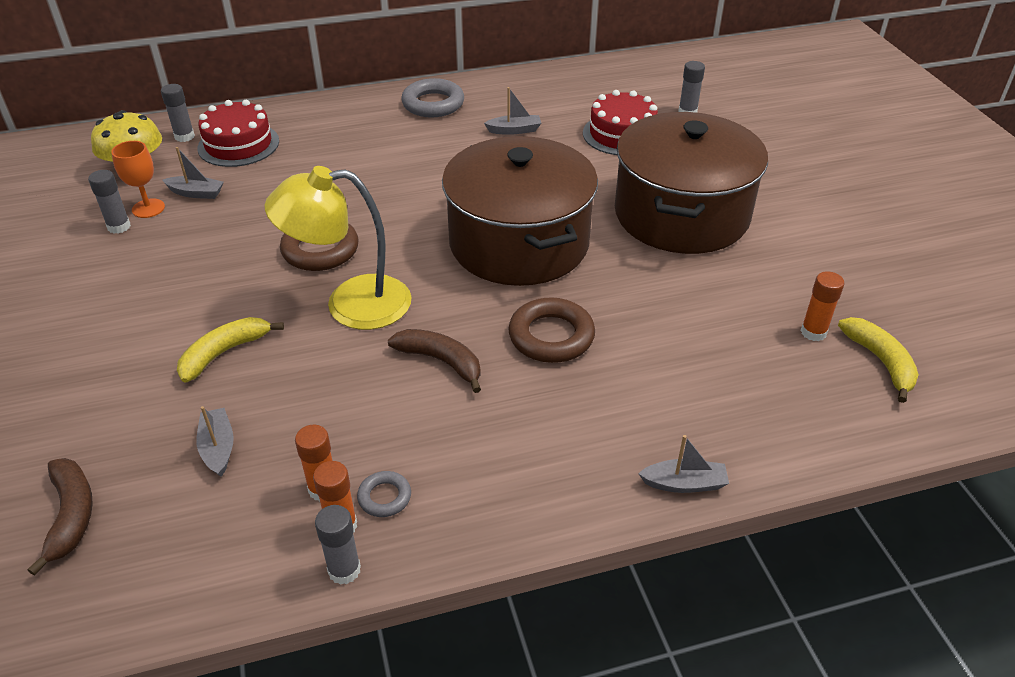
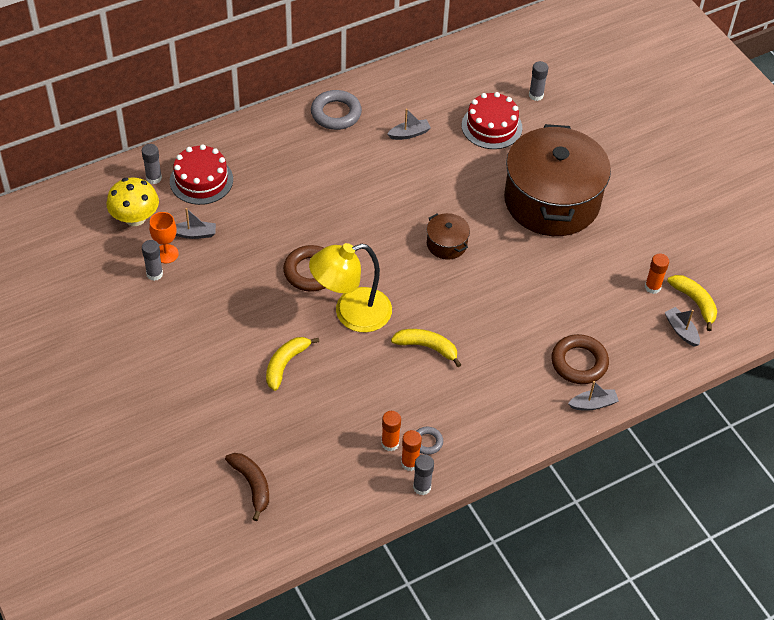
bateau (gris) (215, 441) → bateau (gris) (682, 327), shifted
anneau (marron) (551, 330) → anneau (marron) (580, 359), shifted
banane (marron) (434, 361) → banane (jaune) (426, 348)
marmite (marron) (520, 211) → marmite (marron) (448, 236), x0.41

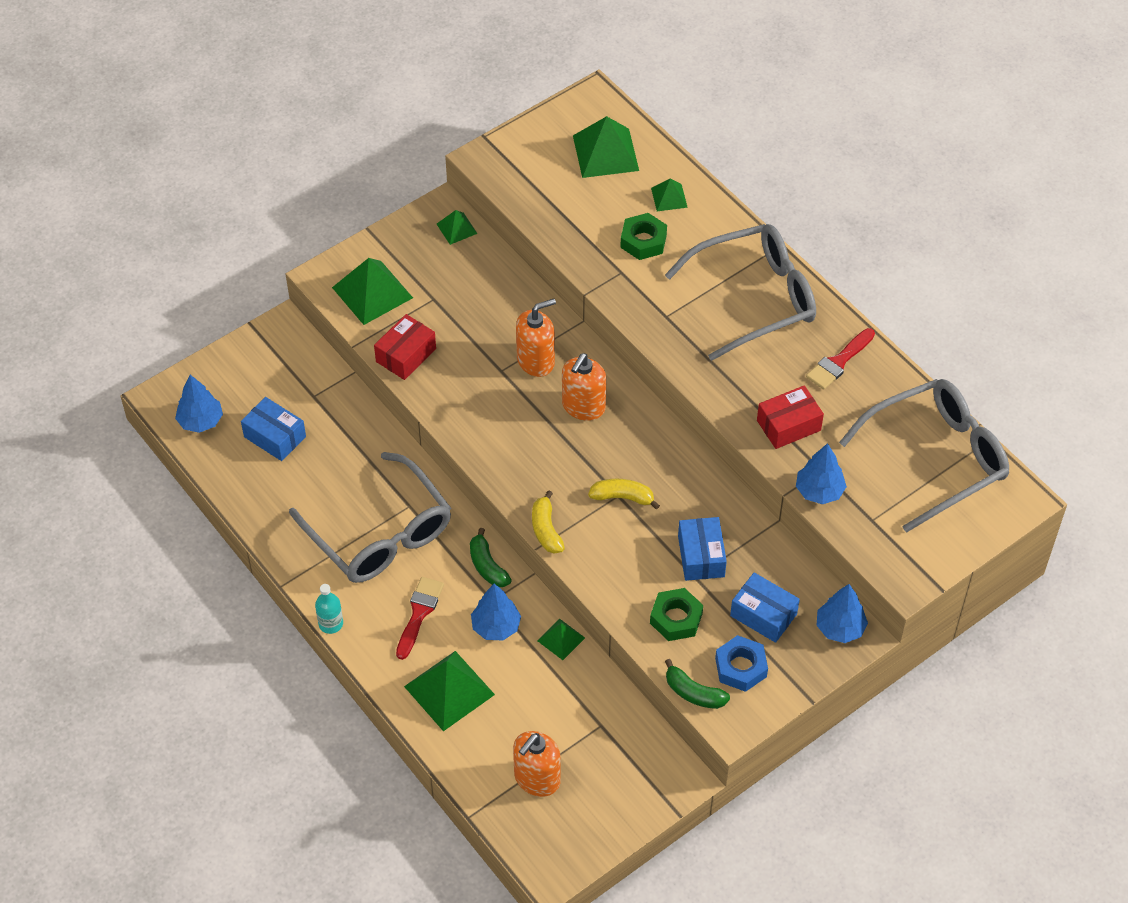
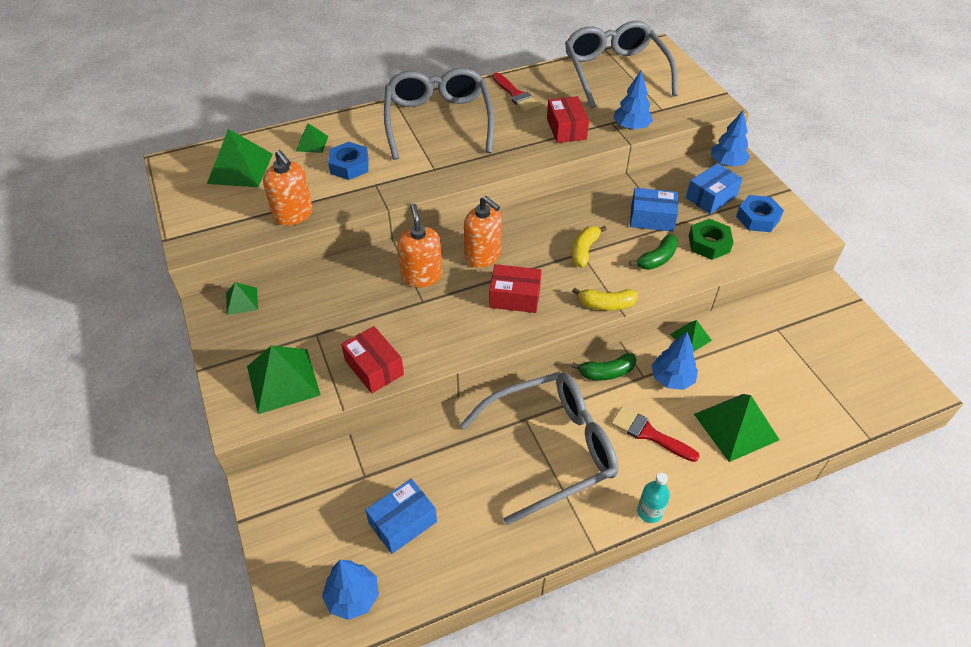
- → boîte (rouge) (515, 288)
distributeur de savon (orange) (537, 764) → distributeur de savon (orange) (288, 188), shifted
banane (vert) (697, 684) → banane (vert) (653, 252), shifted
écrou (vert) (643, 236) → écrou (bleu) (348, 161)

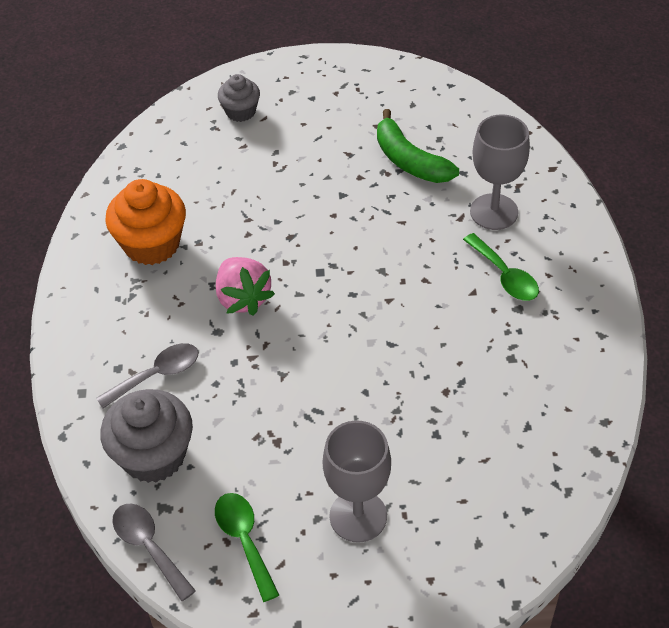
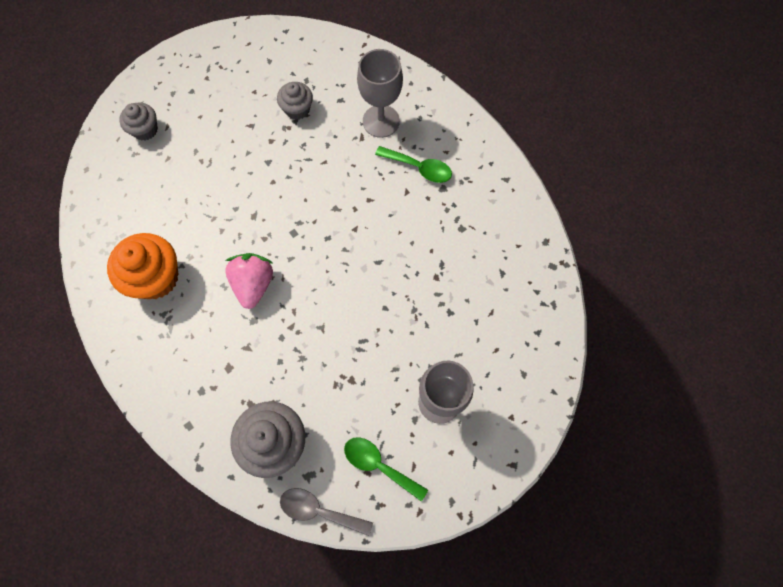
cuillère (gris) (147, 376) → -
banane (vert) (418, 146) → muffin (gris) (295, 101)
fraise (rose) (245, 286) → fraise (rose) (249, 281), 120 degrees counterclockwise

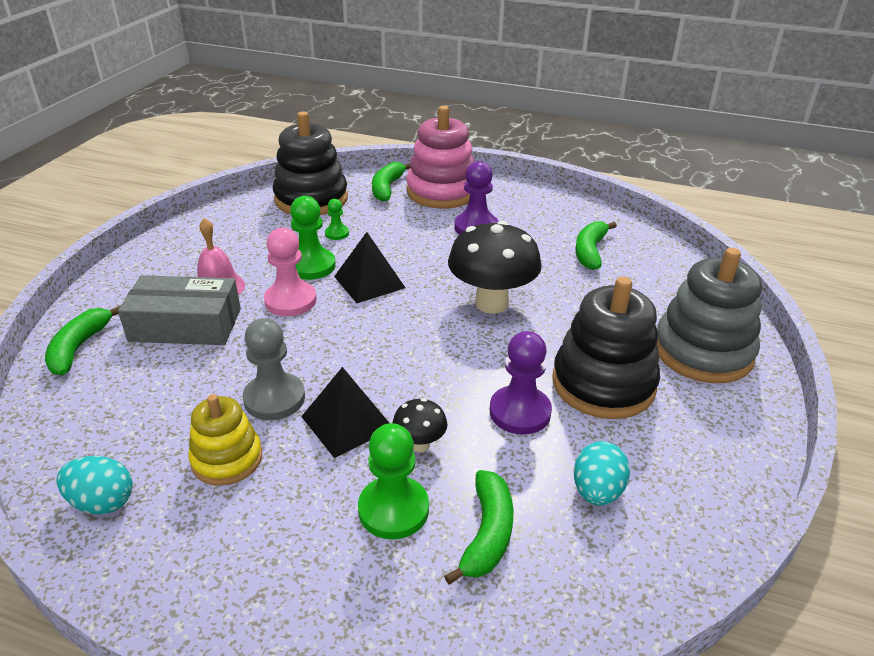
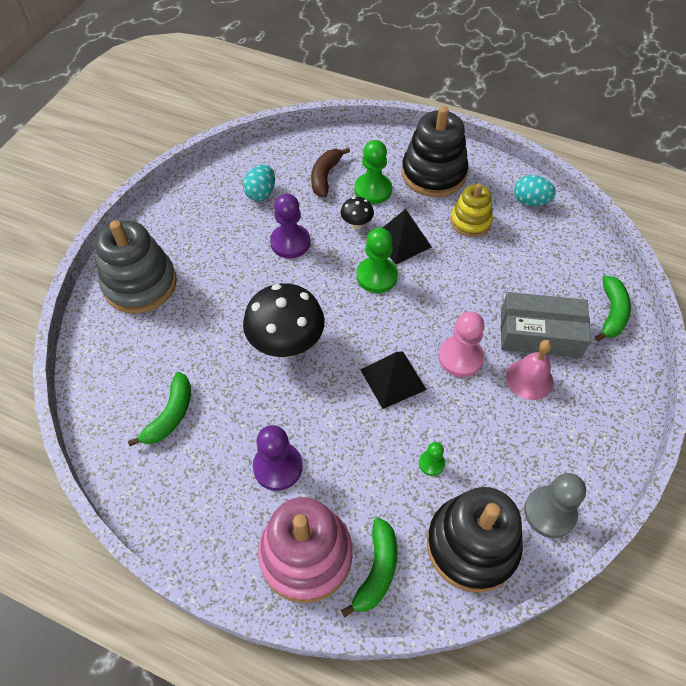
pion (gris) (274, 369) → pion (gris) (555, 505), shifted
pion (vert) (313, 238) → pion (vert) (377, 260), shifted
jouet à empiler (noir) (606, 348) → jouet à empiler (noir) (435, 151), shifted
banane (vert) (479, 527) → banane (marron) (330, 172)

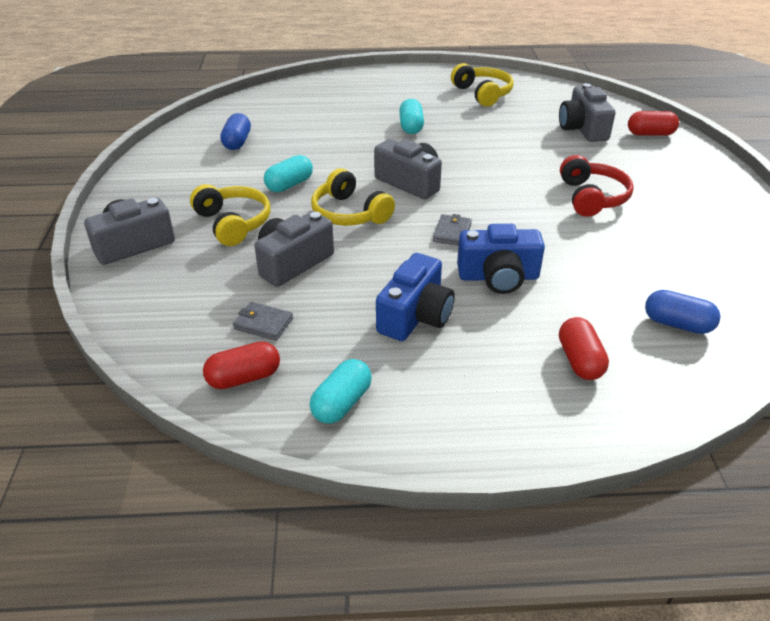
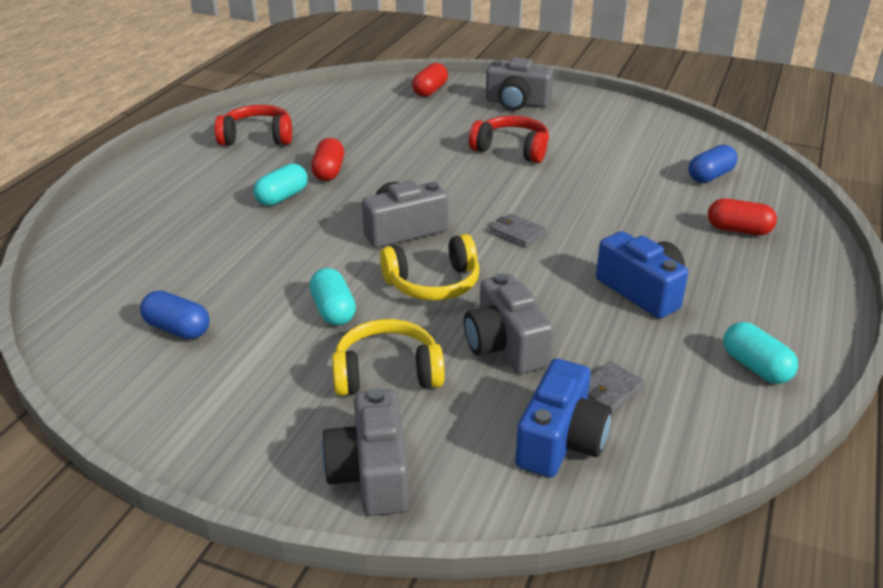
gélule (rouge) (241, 365) → gélule (rouge) (327, 159), shifted
appareil photo (bleu) (501, 259) → appareil photo (bleu) (563, 418), shifted
appareil photo (gris) (587, 112) → appareil photo (gris) (519, 84), shifted
casque audio (jaune) (482, 85) → casque audio (rouge) (253, 125)
gélule (turquoise) (411, 116) → gélule (turquoise) (280, 184), 75 degrees counterclockwise

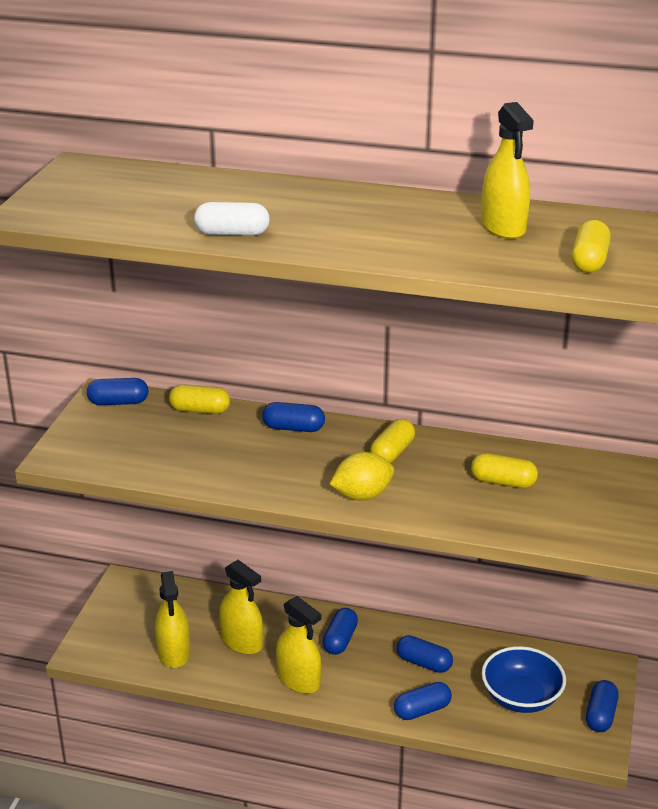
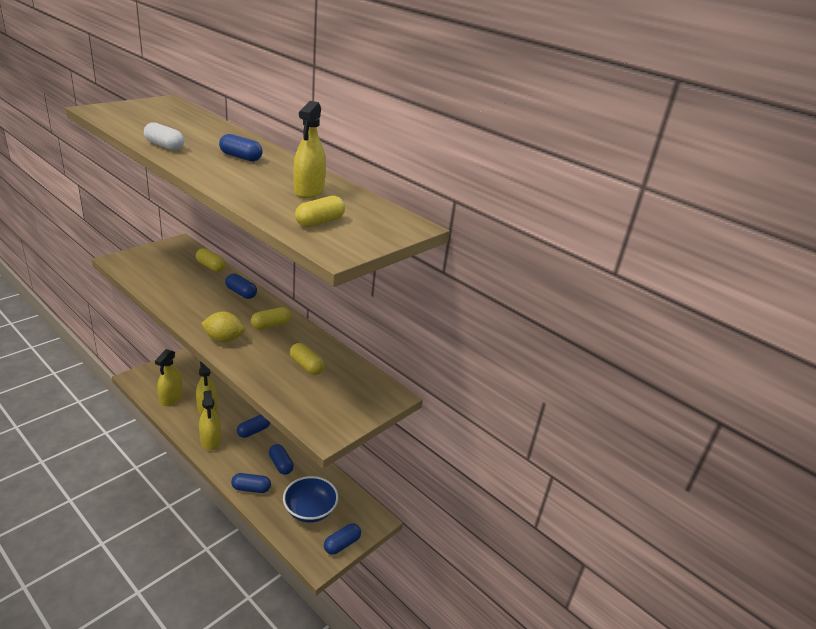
gélule (bleu) (118, 391) → gélule (bleu) (241, 147), shifted

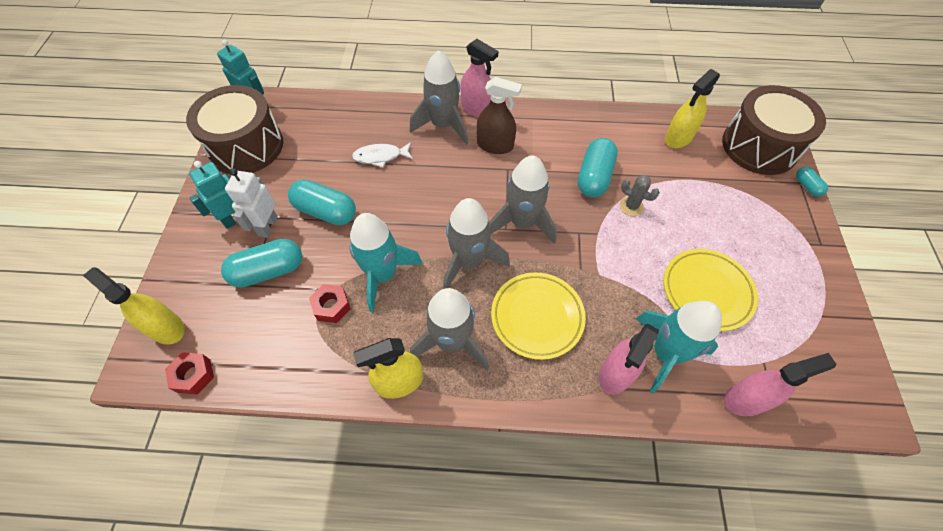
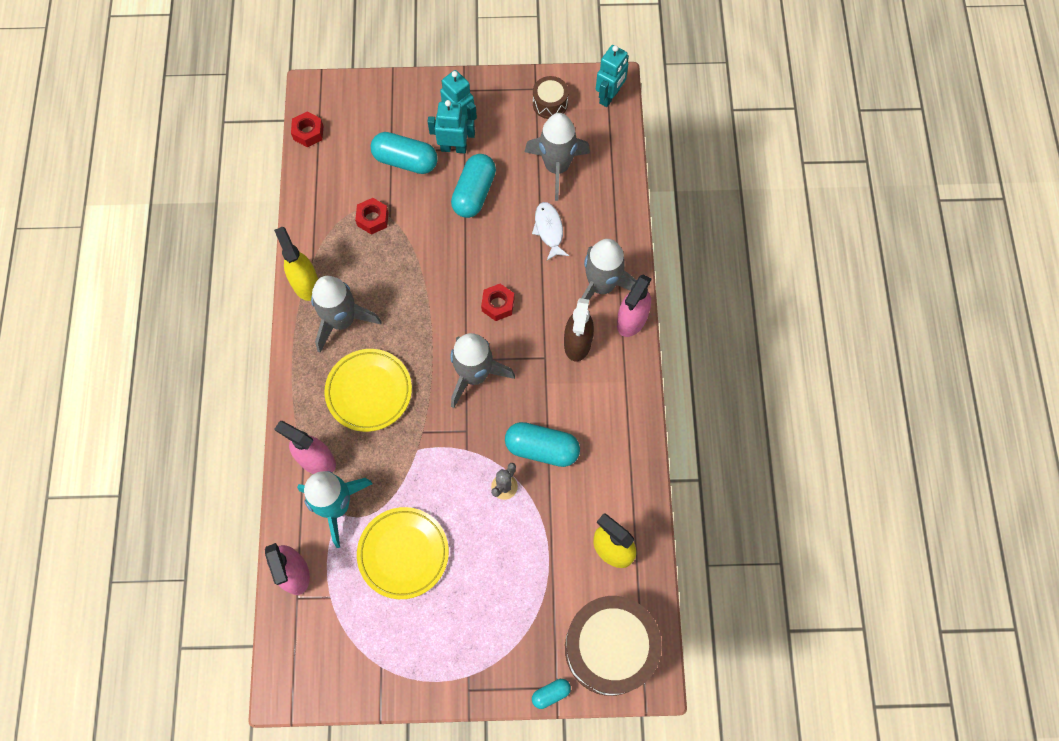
vaporisateur (jaune) (134, 306) → -
fusée (turquoise) (386, 262) → -
- → écrou (rouge) (497, 302)
fusée (gris) (476, 243) → fusée (gris) (557, 157), shifted
robot (blanc) (251, 203) → robot (turquoise) (451, 126)
gélule (turquoise) (261, 263) → gélule (turquoise) (404, 153), 45 degrees counterclockwise
tambour (marron) (234, 129) → tambour (marron) (551, 97), x0.47

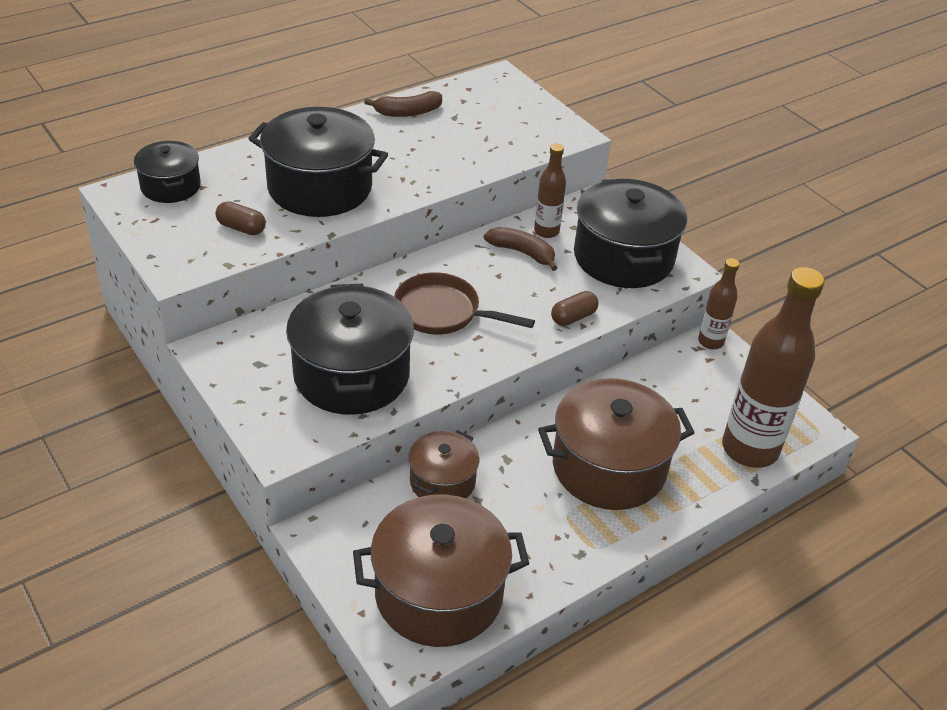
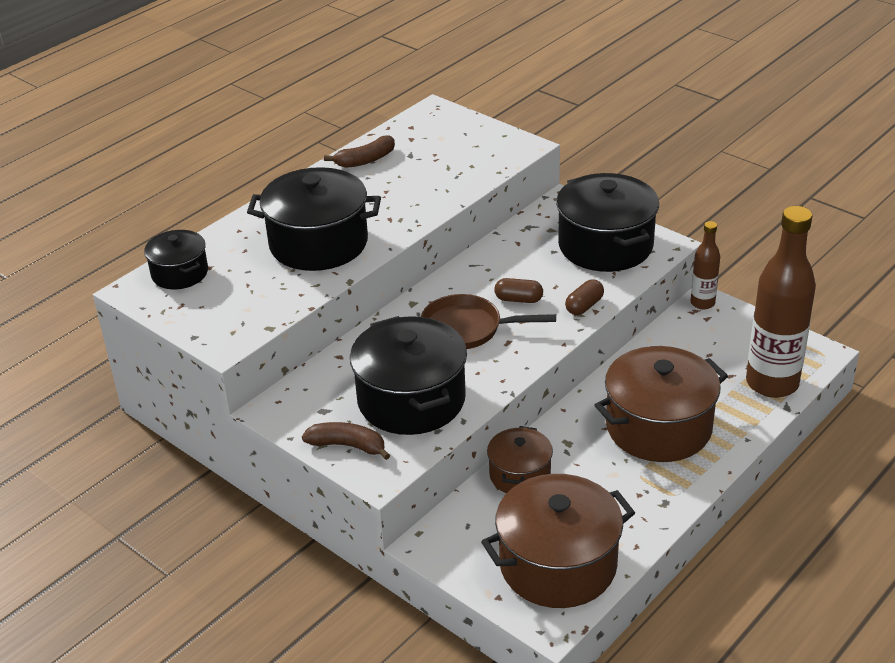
bouteille (marron) (550, 191) → -
gélule (marron) (240, 218) → gélule (marron) (518, 290), shifted
banane (marron) (520, 249) → banane (marron) (346, 441), shifted

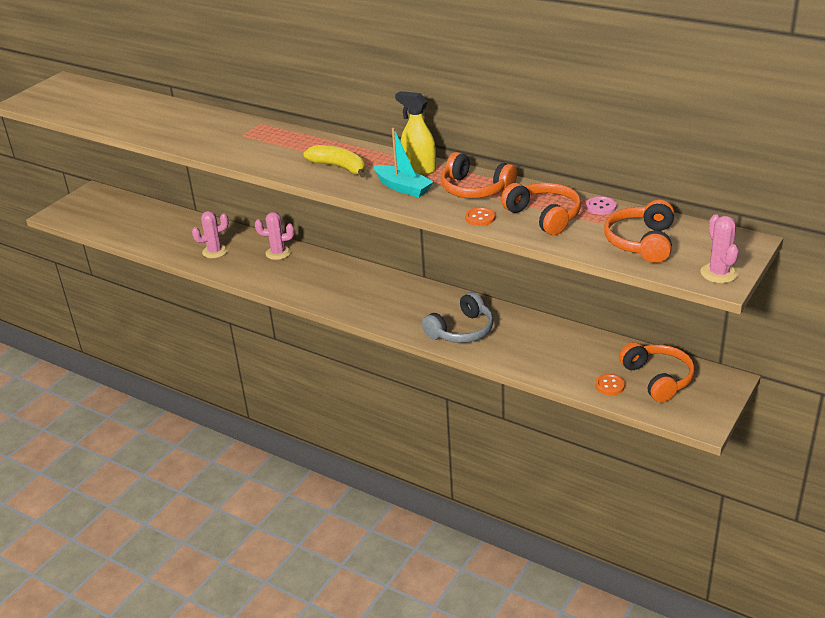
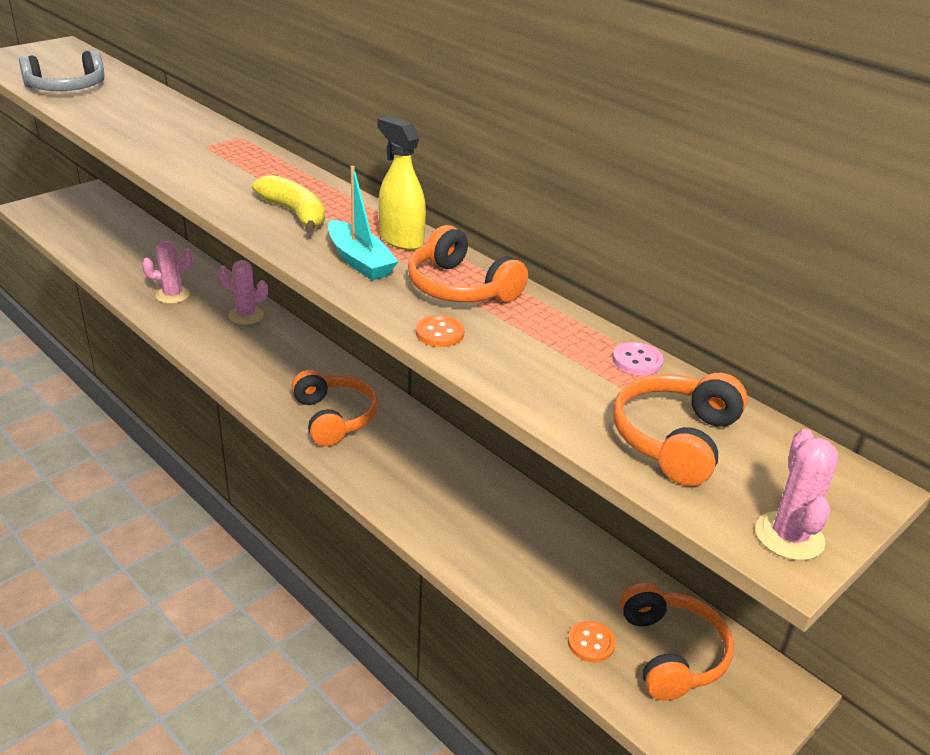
casque audio (gris) (458, 317) → casque audio (gris) (62, 70), shifted
casque audio (orange) (541, 209) → casque audio (orange) (334, 408), shifted

